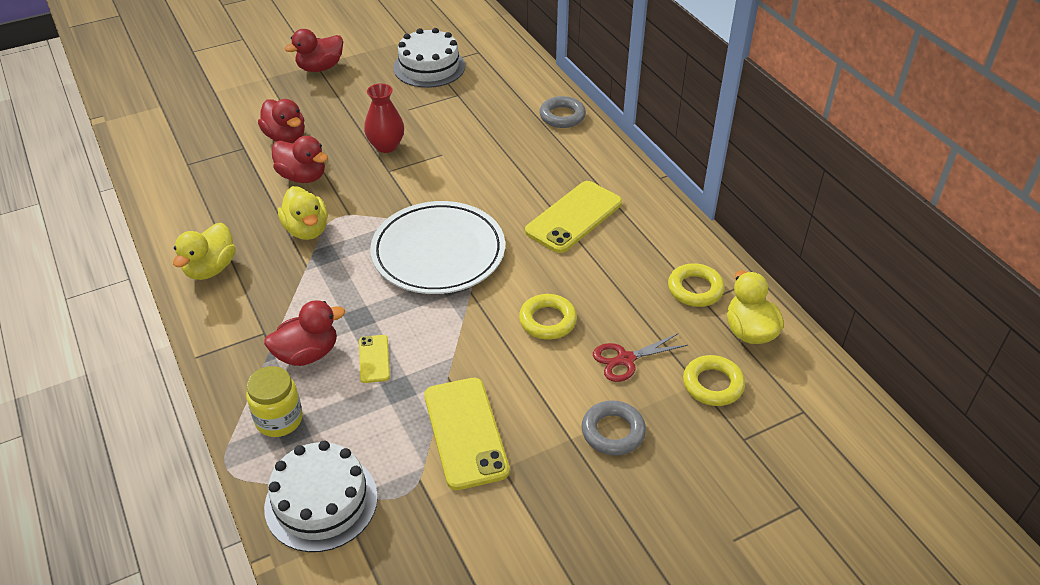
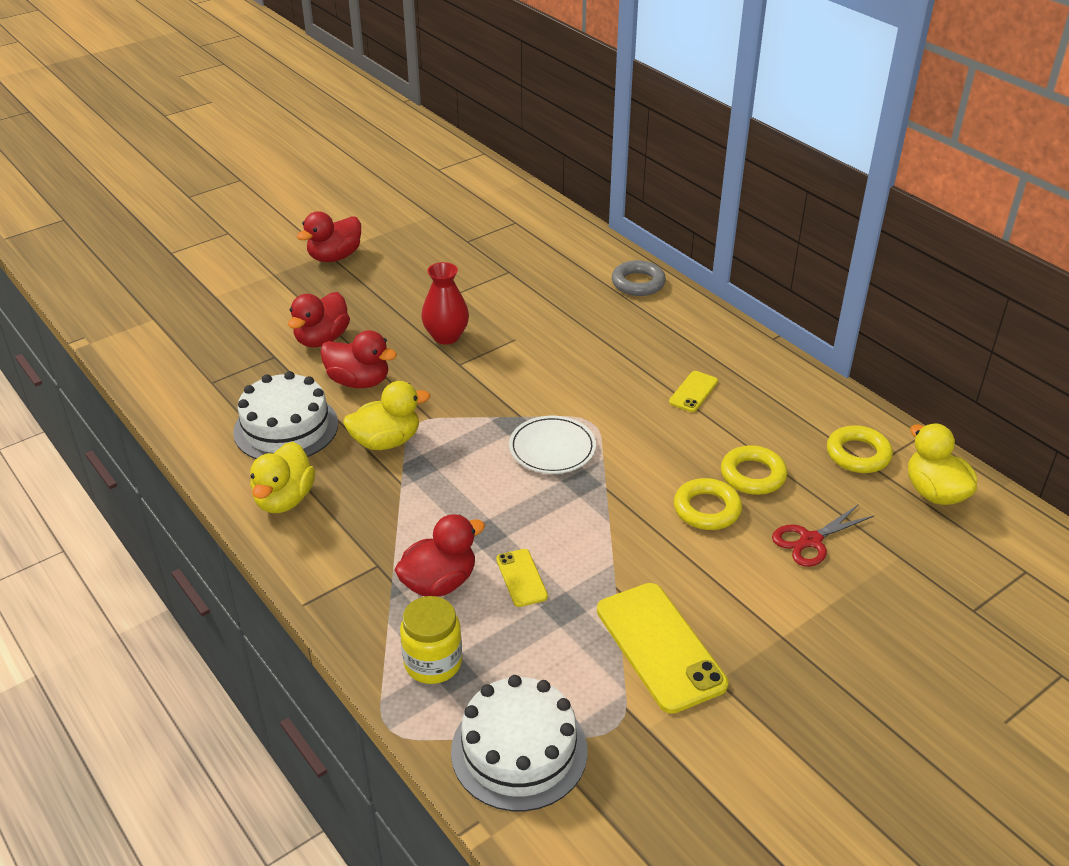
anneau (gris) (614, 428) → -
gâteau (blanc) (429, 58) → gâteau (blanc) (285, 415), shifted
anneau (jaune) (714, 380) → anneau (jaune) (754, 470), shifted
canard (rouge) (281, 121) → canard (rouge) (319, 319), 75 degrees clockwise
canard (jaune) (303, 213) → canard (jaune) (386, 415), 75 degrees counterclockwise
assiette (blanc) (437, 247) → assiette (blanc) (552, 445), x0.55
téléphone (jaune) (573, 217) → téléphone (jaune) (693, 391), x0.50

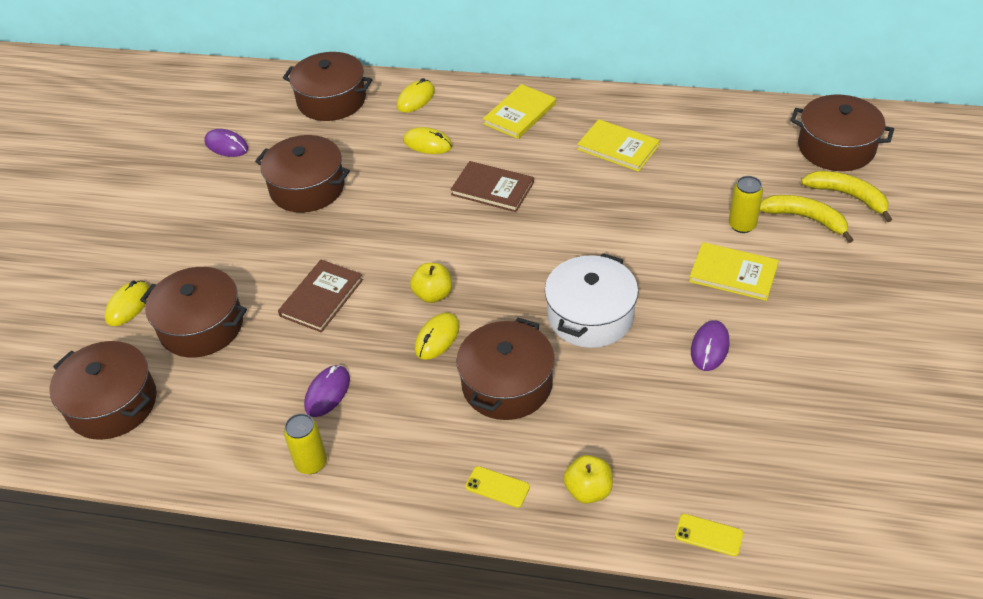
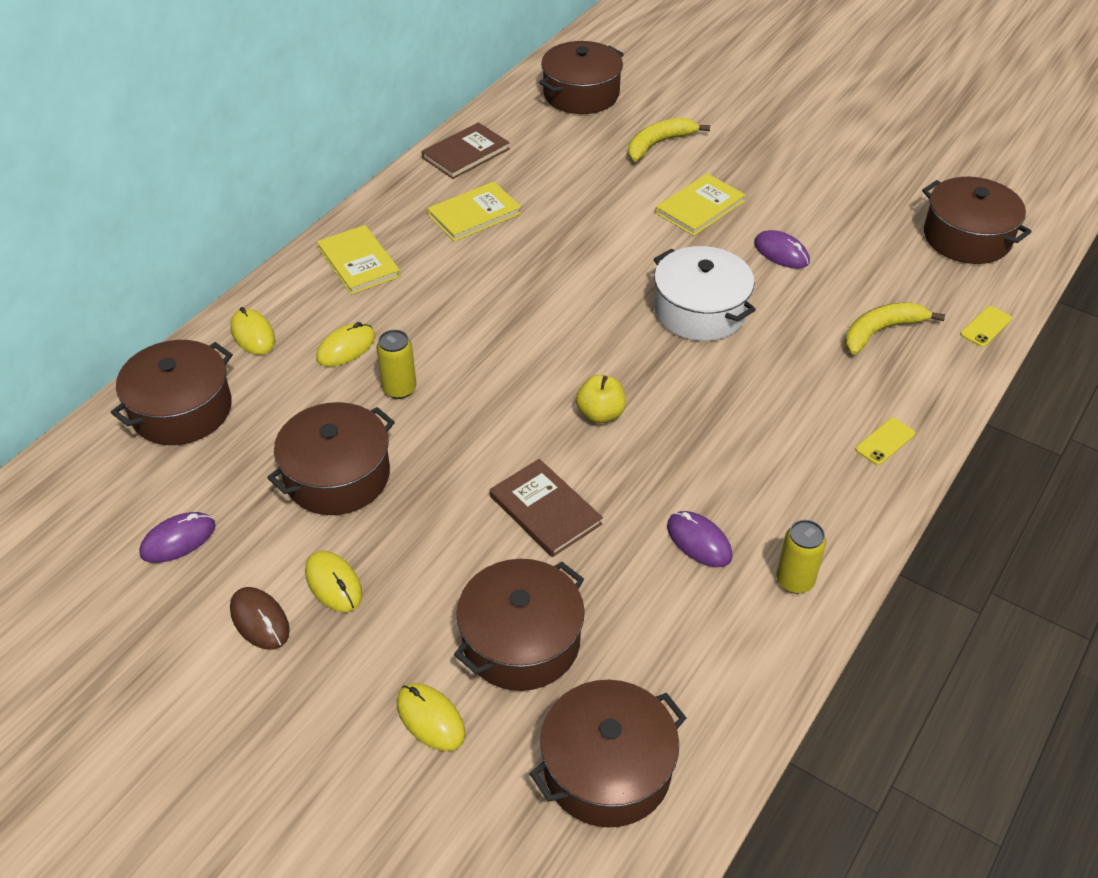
pomme (jaune) (588, 479) → -
- → souris (marron) (260, 618)
souris (jaune) (437, 336) → souris (jaune) (333, 581), shifted
livre (marron) (492, 186) → livre (marron) (465, 150), shifted
marmite (marron) (505, 369) → marmite (marron) (976, 220), shifted
canette (jaune) (746, 204) → canette (jaune) (396, 364), shifted
banane (jaune) (846, 196) → banane (jaune) (895, 328), shifted

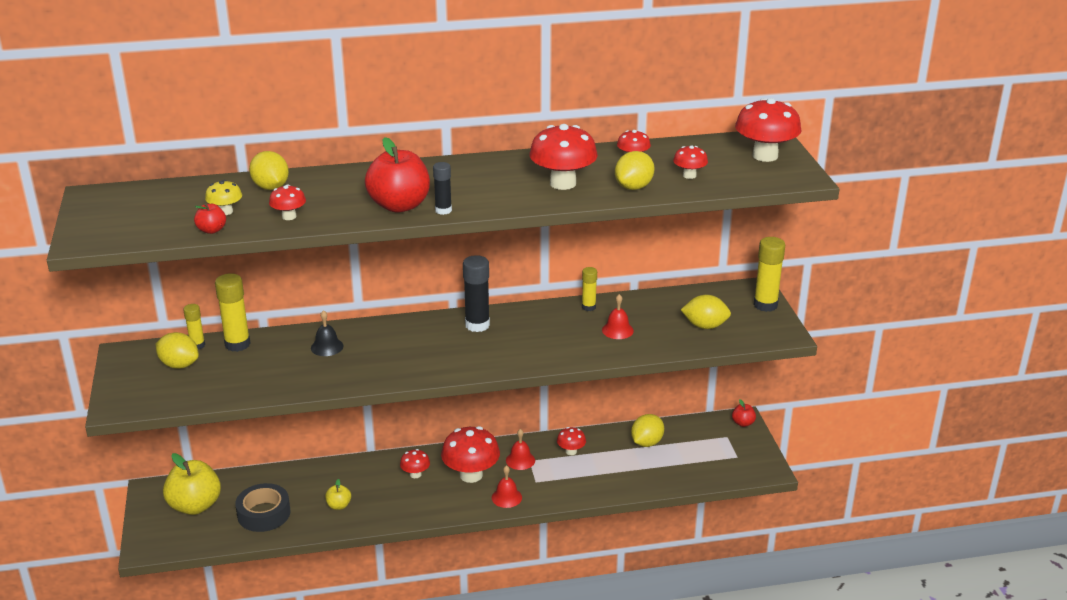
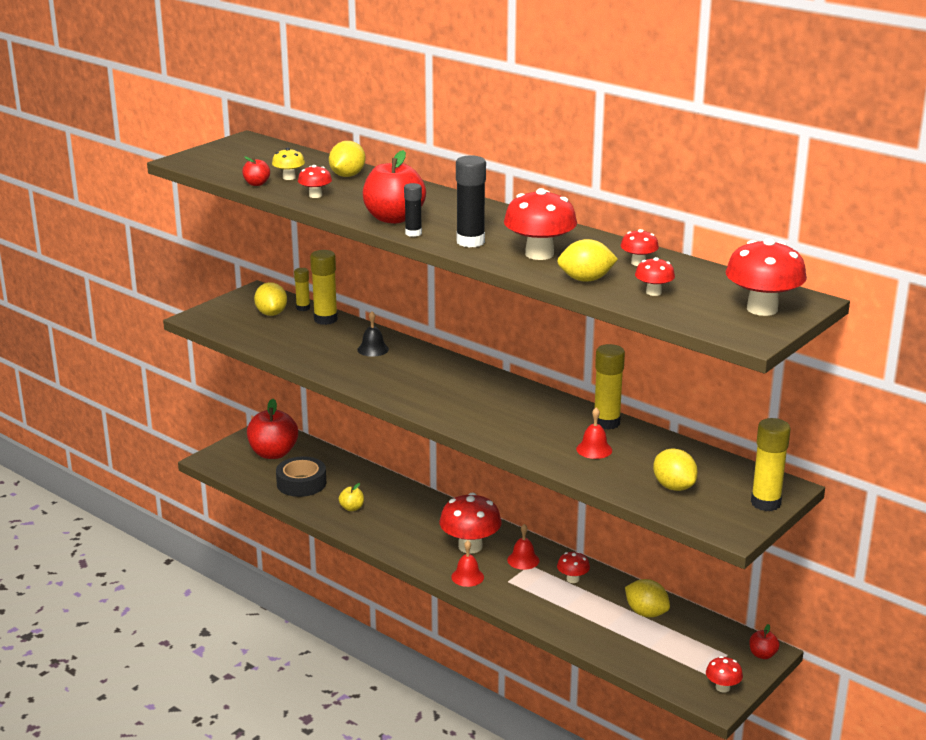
champignon (rouge) (415, 463) → champignon (rouge) (724, 674), shifted
bâton de colle (noir) (476, 293) → bâton de colle (noir) (471, 201), shifted
pomme (jaune) (192, 484) → pomme (rouge) (272, 429)
citron (jaune) (647, 430) → citron (jaune) (647, 598), 45 degrees clockwise
bâton de colle (jaune) (589, 289) → bâton de colle (jaune) (609, 387), x1.68

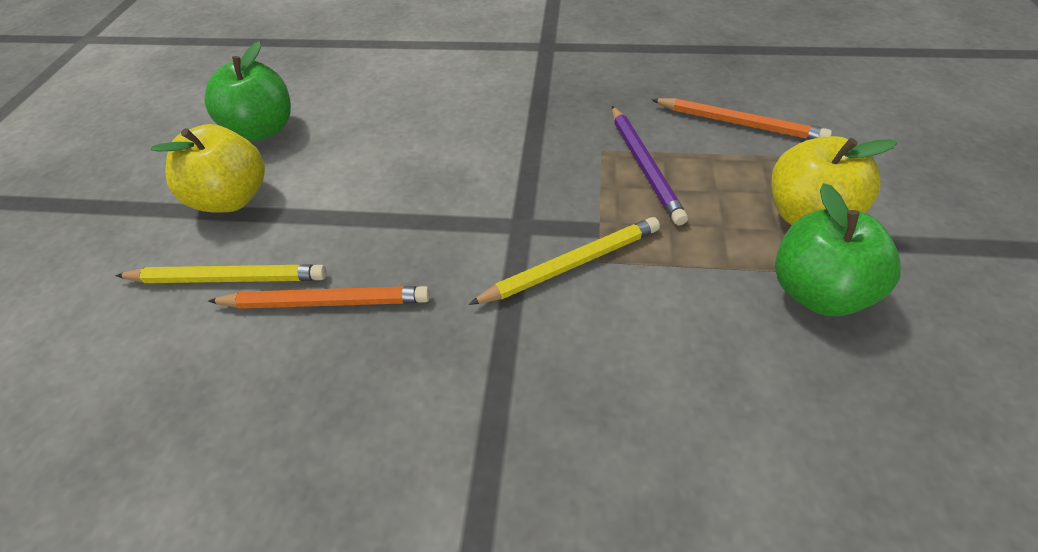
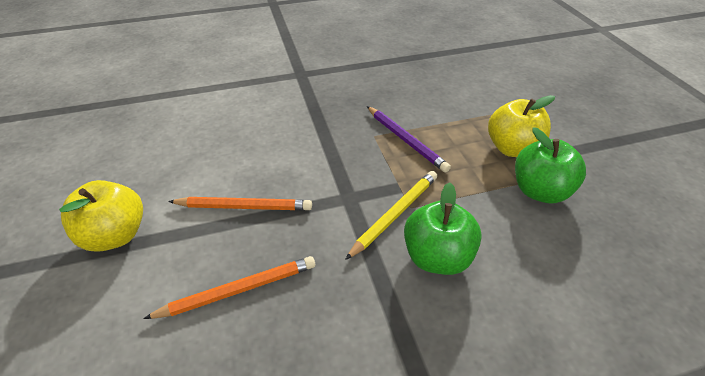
crayon (jaune) (221, 273) → -
pomme (vert) (248, 91) → pomme (vert) (443, 228), shifted
crayon (orange) (741, 119) → crayon (orange) (240, 203), shifted

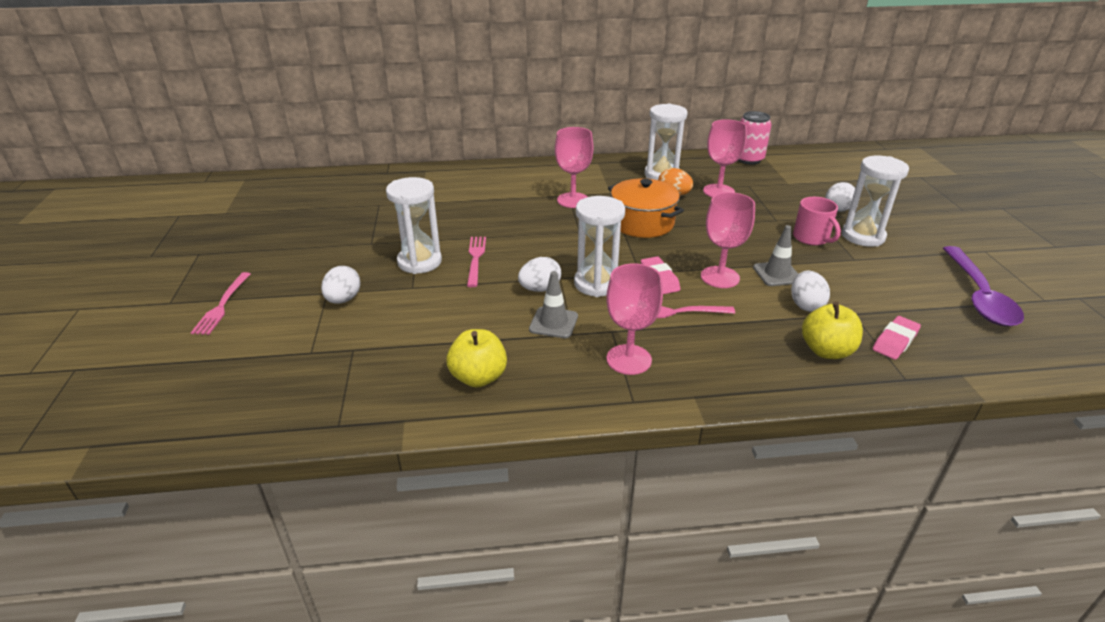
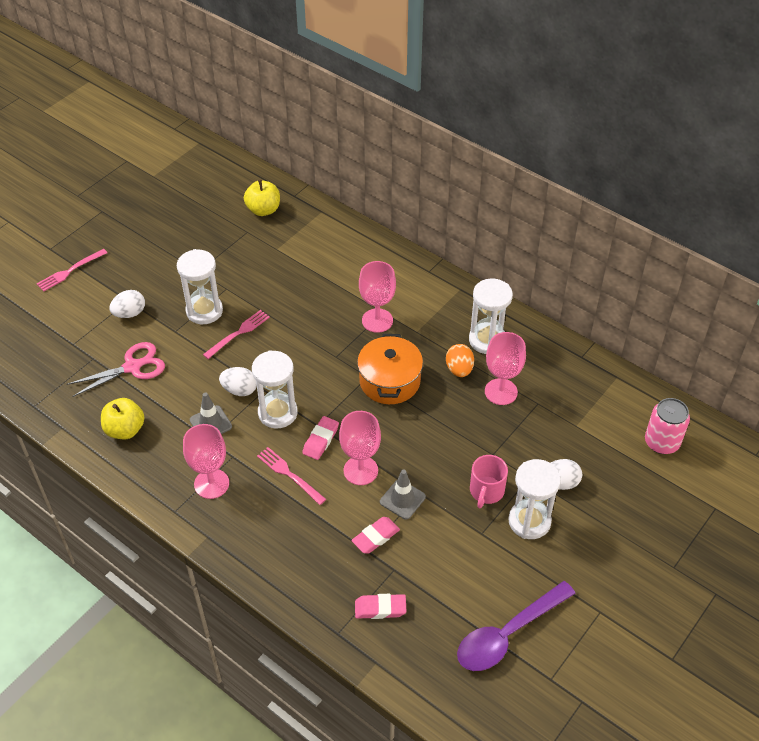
- → ciseaux (rose) (116, 369)
canette (rose) (755, 137) → canette (rose) (667, 426), shifted
pomme (jaune) (832, 330) → pomme (jaune) (262, 197), shifted
œuf (blanc) (810, 291) → gomme (rose) (376, 535)

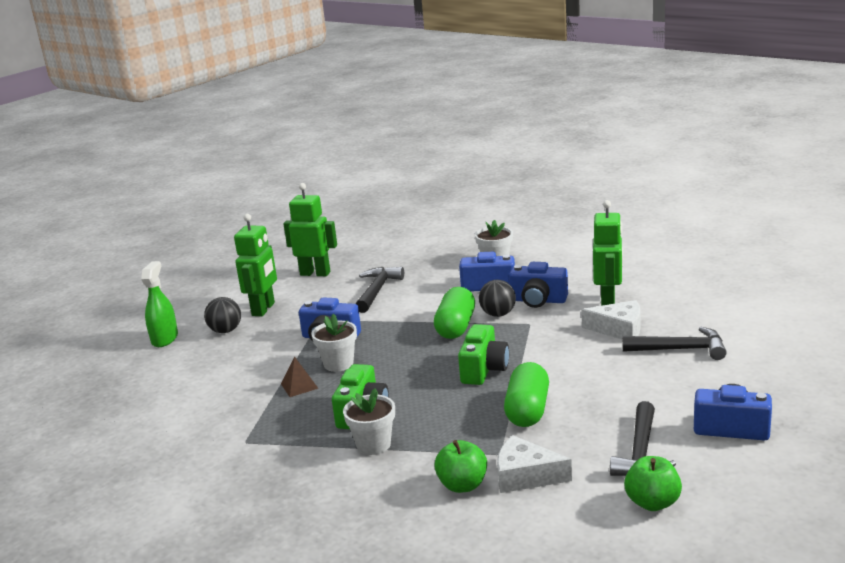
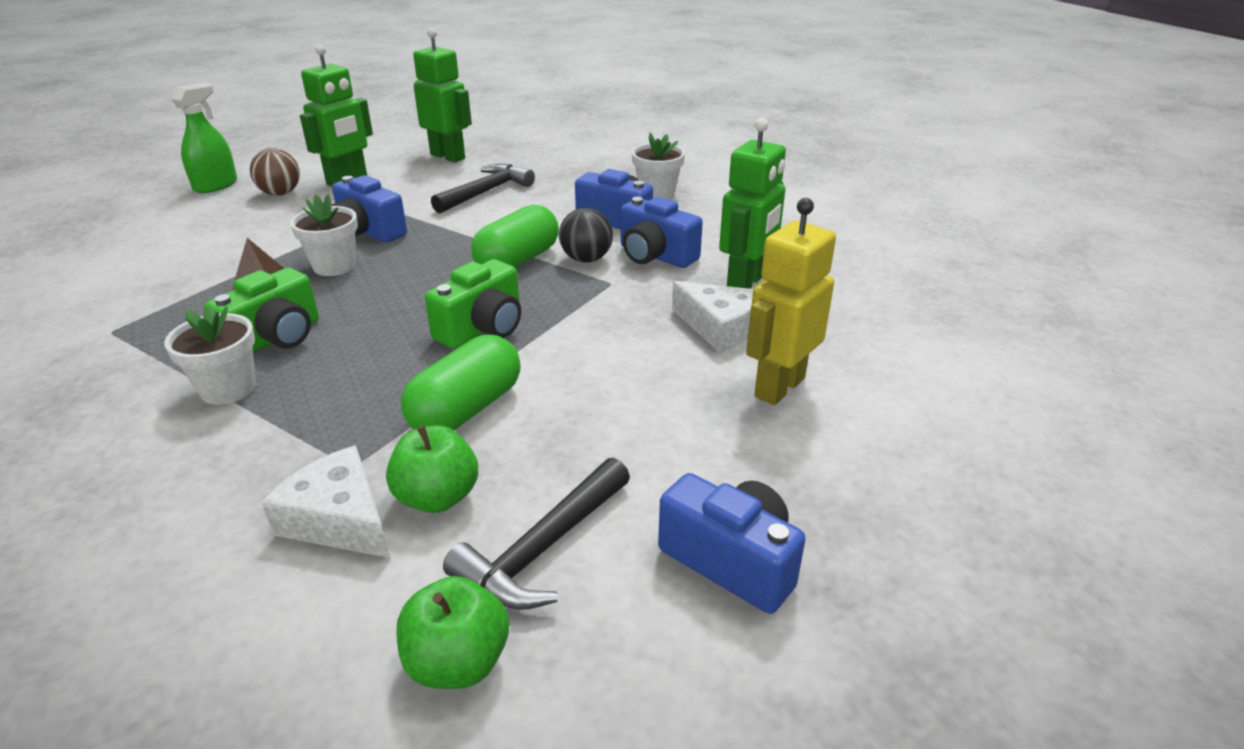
pomme (vert) (460, 466) → pomme (vert) (432, 469), shifted
marteau (noir) (674, 343) → robot (jaune) (791, 301)
balle (noir) (222, 315) → balle (marron) (275, 172)

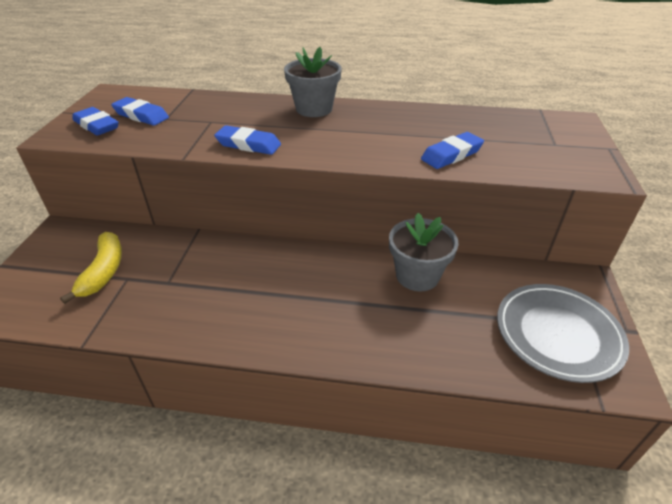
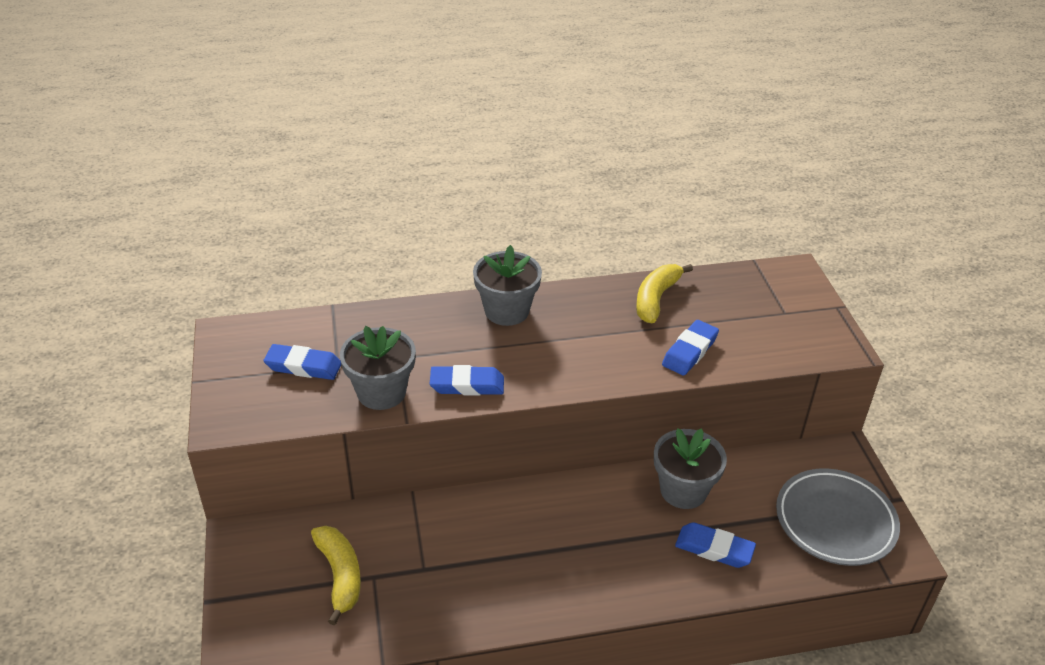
- → pot de fleurs (gris) (378, 368)
- → banane (jaune) (664, 293)
gomme (bleu) (95, 121) → gomme (bleu) (715, 545), shifted

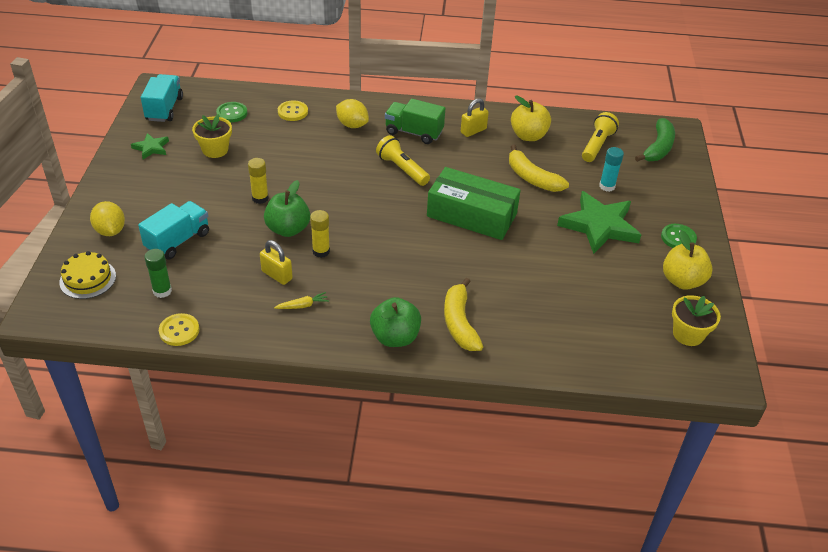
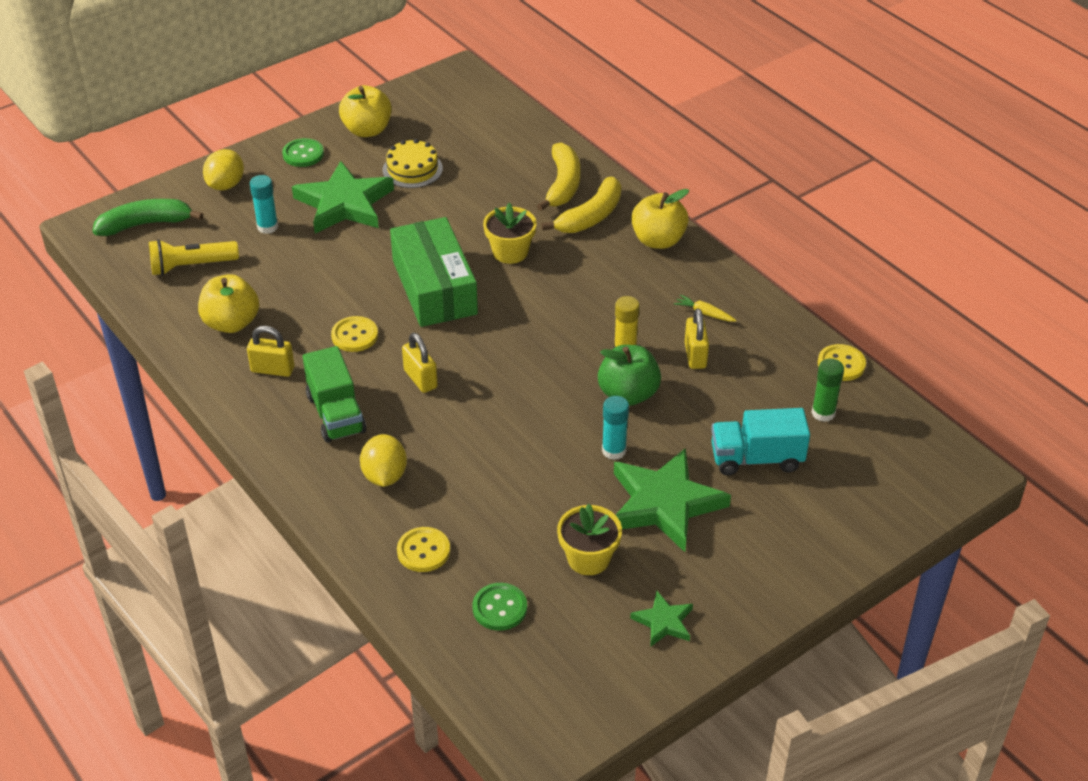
camion (turquoise) (162, 98) → -
- → bouton (jaune) (354, 334)
- → étoile (vert) (672, 500)
gâteau (jaune) (87, 275) → gâteau (jaune) (413, 163), shifted
citron (jaune) (107, 218) → citron (jaune) (223, 169), shifted
banane (jaune) (539, 168) → banane (jaune) (558, 177), shifted
pot de fleurs (jaune) (696, 320) → pot de fleurs (jaune) (510, 233), shifted
lampe de poche (jaune) (403, 160) → cadenas (jaune) (420, 363)
bâton de colle (jaune) (258, 181) → bâton de colle (turquoise) (615, 428)
pomme (vert) (395, 322) → pomme (jaune) (660, 219)

